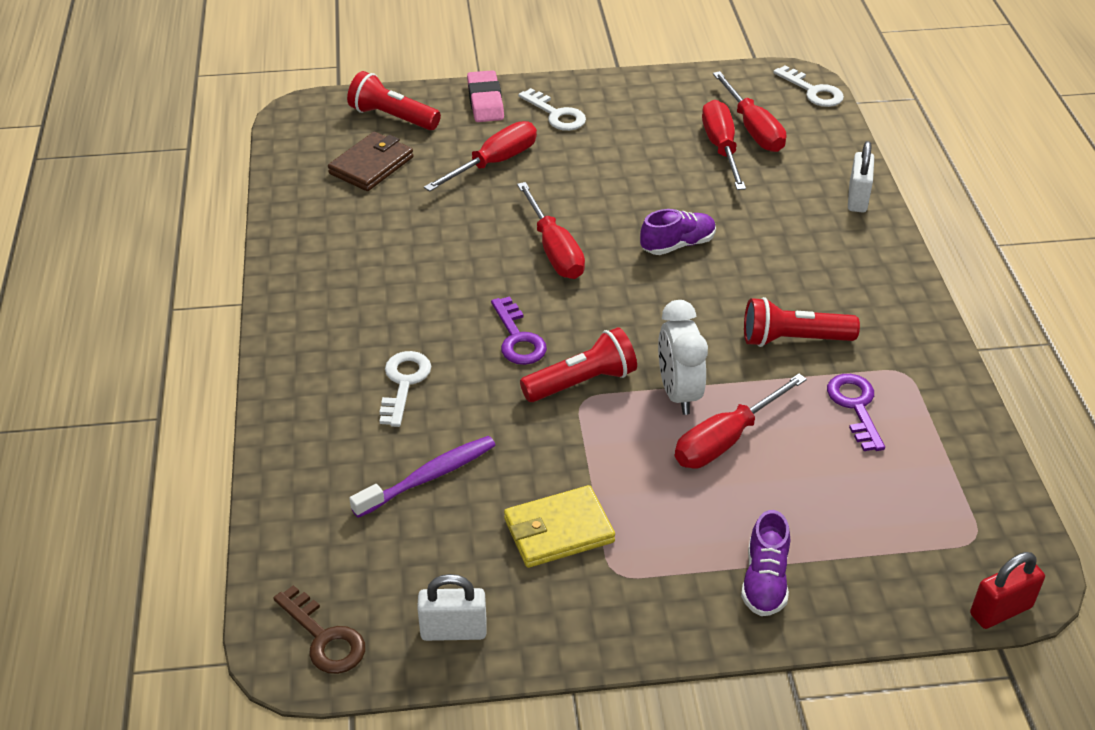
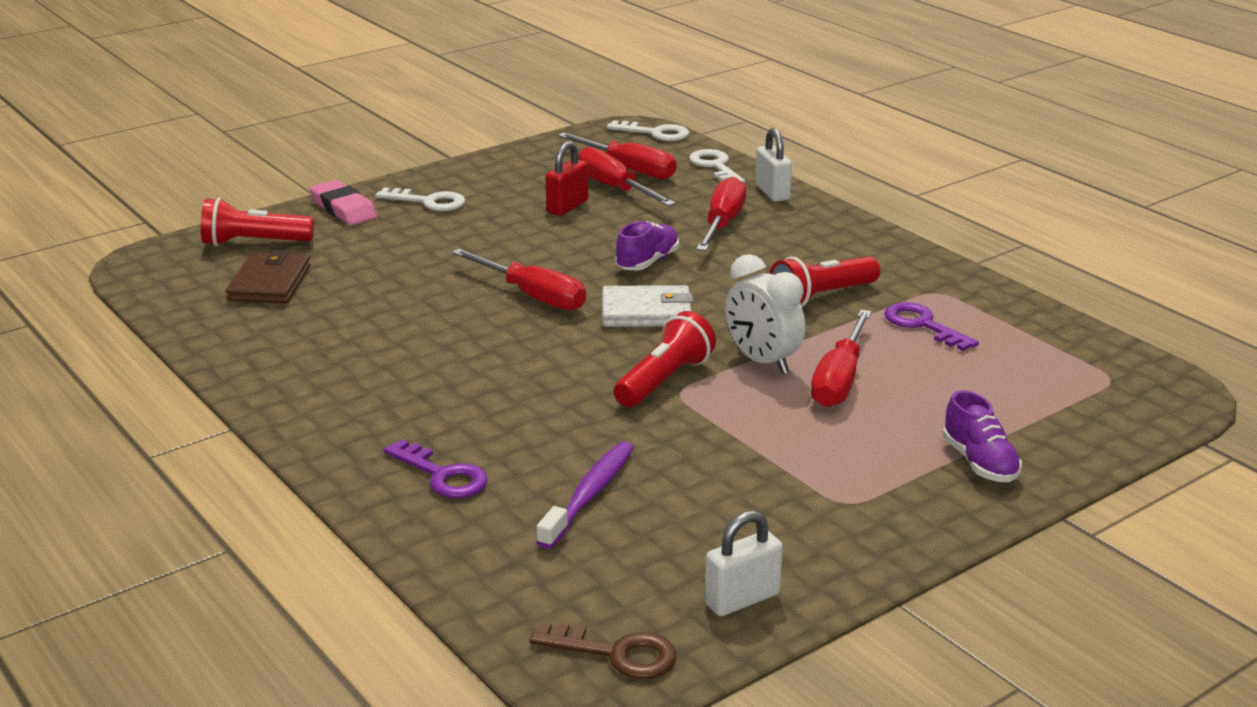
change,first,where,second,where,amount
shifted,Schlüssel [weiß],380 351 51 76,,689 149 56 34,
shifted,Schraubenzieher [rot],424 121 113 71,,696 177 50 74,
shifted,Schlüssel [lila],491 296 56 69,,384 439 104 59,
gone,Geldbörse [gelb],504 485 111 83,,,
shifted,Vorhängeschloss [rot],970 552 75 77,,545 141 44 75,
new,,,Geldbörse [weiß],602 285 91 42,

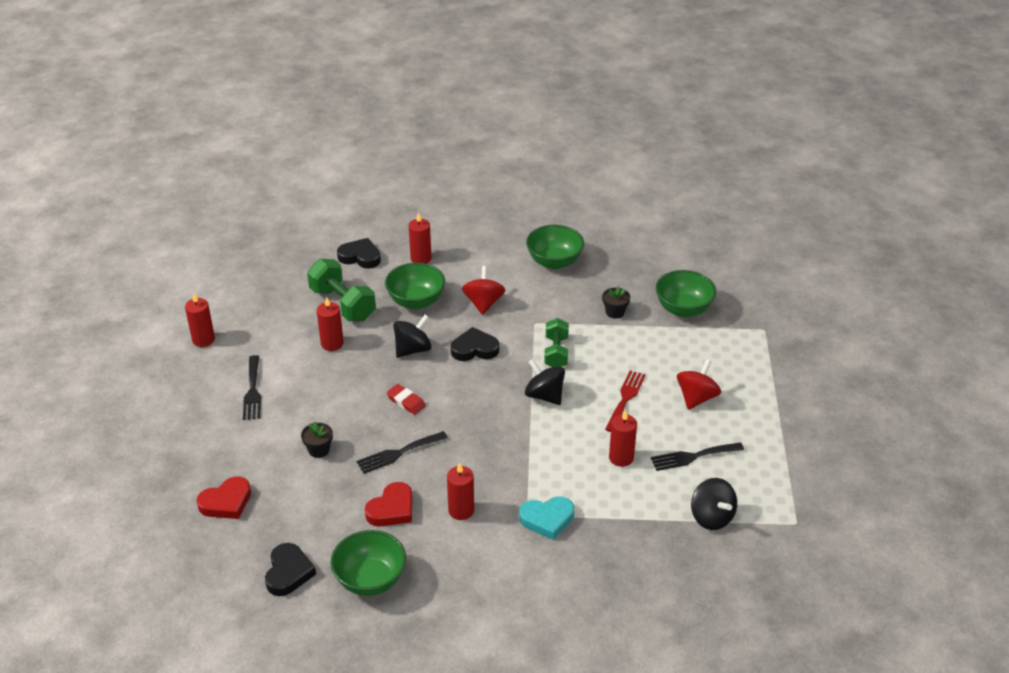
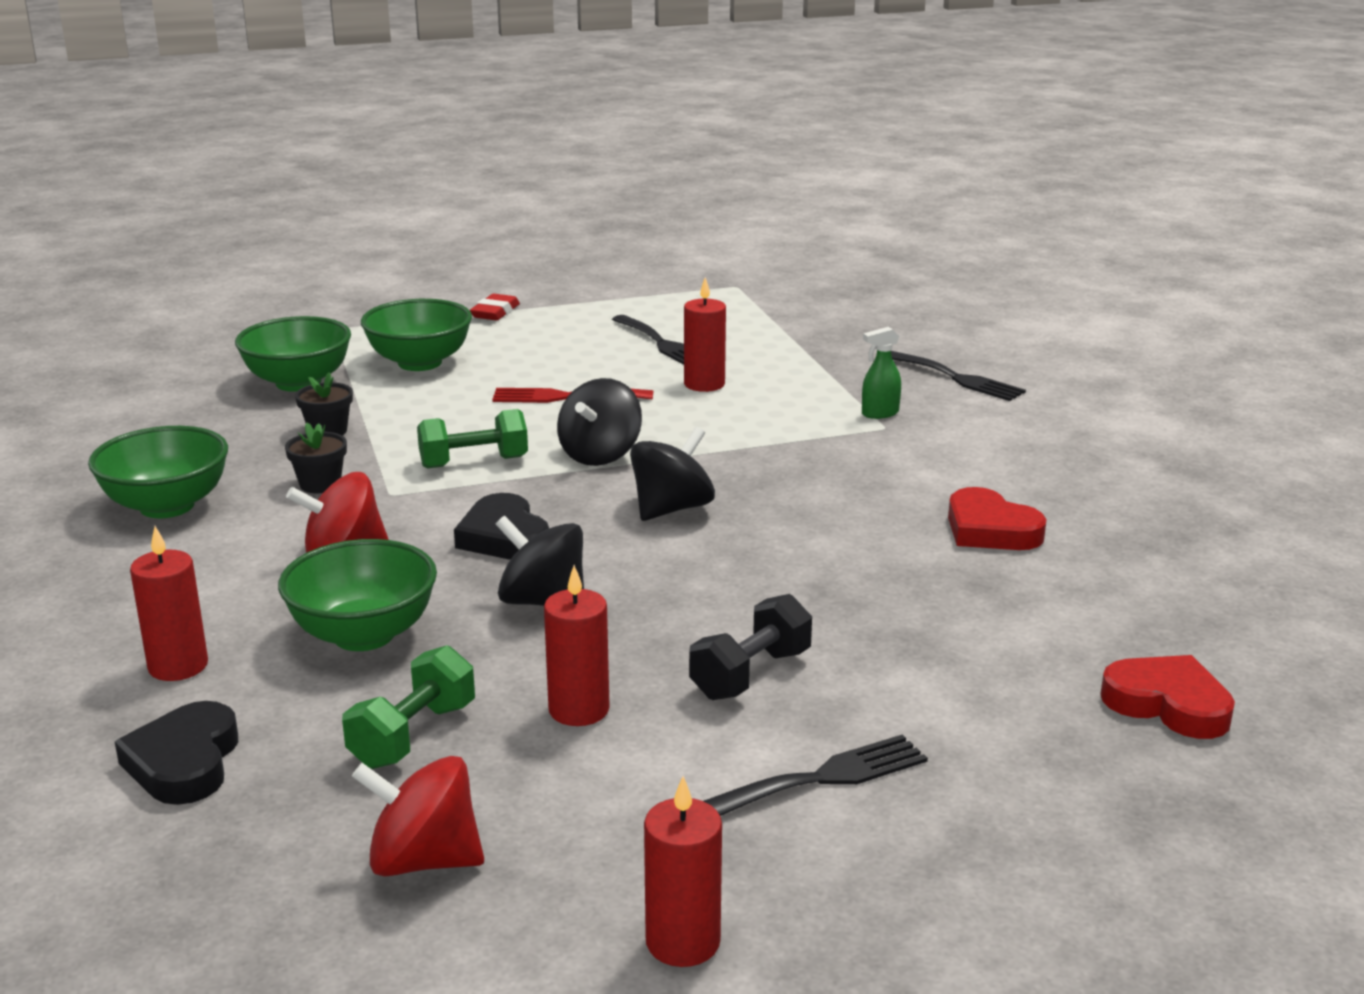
change,first,where,second,where,amount
gone,Herz [schwarz],265 543 51 53,,,
shifted,Blumentopf [schwarz],301 422 32 36,,285 422 62 71,
scaled,Hantel [grün],307 259 69 62,,342 645 133 124,x0.66
shifted,Schüssel [grün],330 530 76 66,,361 299 111 72,
shifted,Gabel [schwarz],357 431 91 43,,891 351 135 50,
rotated,Herz [rot],365 482 48 44,,948 487 99 63,150 degrees counterclockwise
shifted,Radiergummi [rot],386 384 40 31,,470 294 50 27,
gone,Kerze [rot],447 463 27 57,,,
swapped,Herz [türkis],519 496 55 44,Sprühflasche [grün],862 327 39 92,
shifted,Kreisel [rot],677 359 44 51,,352 756 132 121,
shifted,Kreisel [schwarz],691 478 46 52,,630 427 85 94,
new,,,Hantel [schwarz],689 594 123 106,

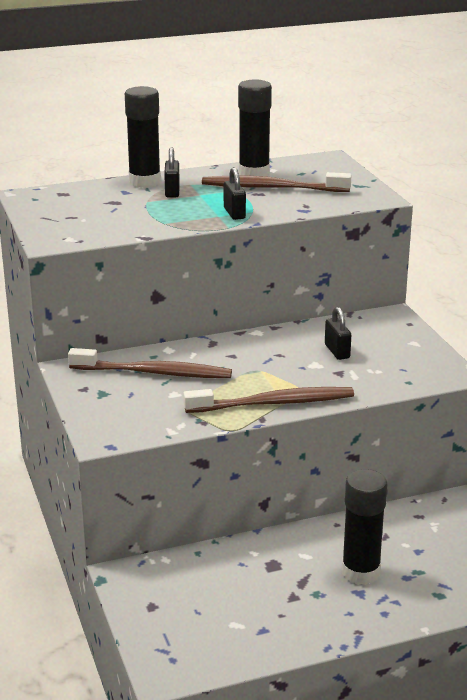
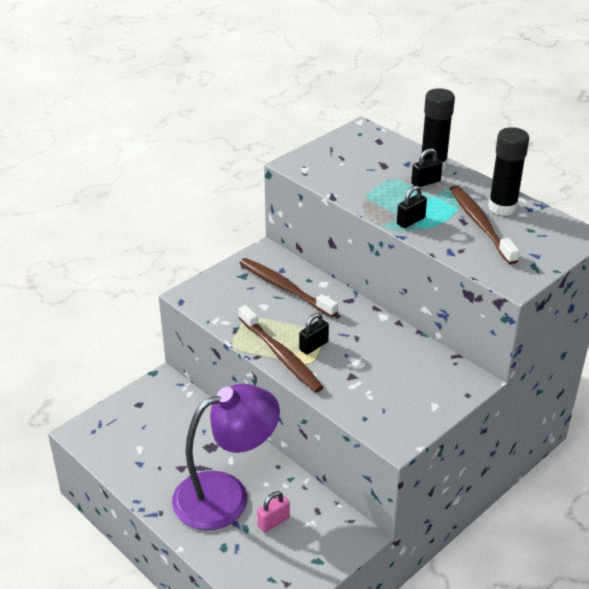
change,first,where,second,where,amount
rotated,Zahnbürste [braun],68 348 164 30,,240 258 98 59,150 degrees clockwise
shifted,Vorhängeschloss [schwarz],325 307 26 53,,299 313 30 42,
swapped,Klebestift [schwarz],342 469 46 116,Lampe [lila],172 384 108 146,
new,,,Vorhängeschloss [rosa],257 491 33 41,

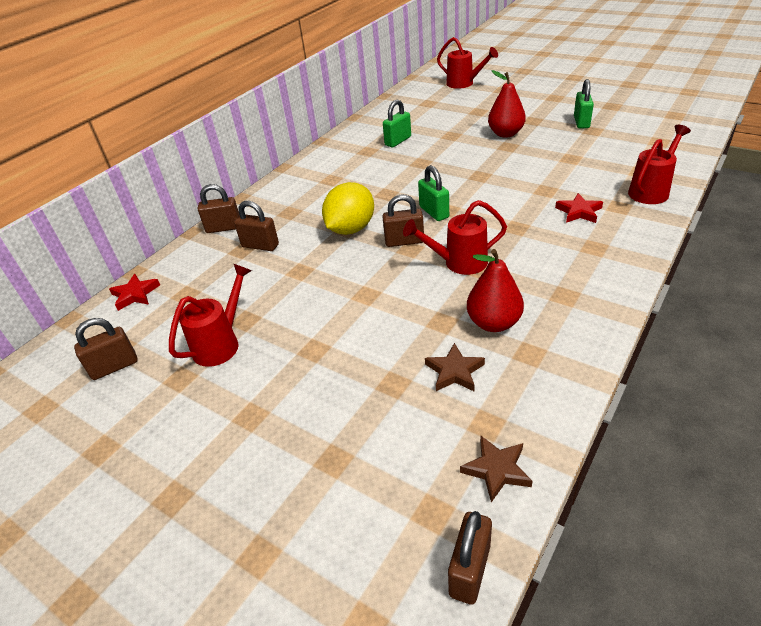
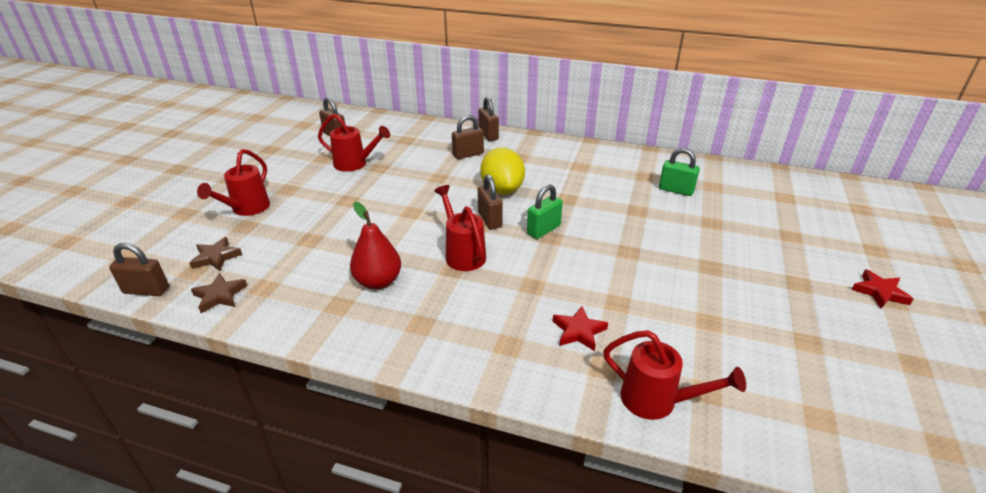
change,first,where,second,where,amount
shifted,Stern [rot],109 274 51 37,,852 269 61 39,
rotated,Vorhängeschloss [braun],234 201 45 50,,452 115 32 44,60 degrees clockwise
rotated,Zitrone [gelb],322 182 52 53,,480 148 45 46,60 degrees clockwise
shifted,Stern [braun],425 343 60 48,,189 237 53 34,
shifted,Gießkanne [rot],437 37 61 52,,197 149 73 67,
gone,Birne [rot],488 70 38 68,,,
gone,Vorhängeschloss [grün],574 79 20 50,,,

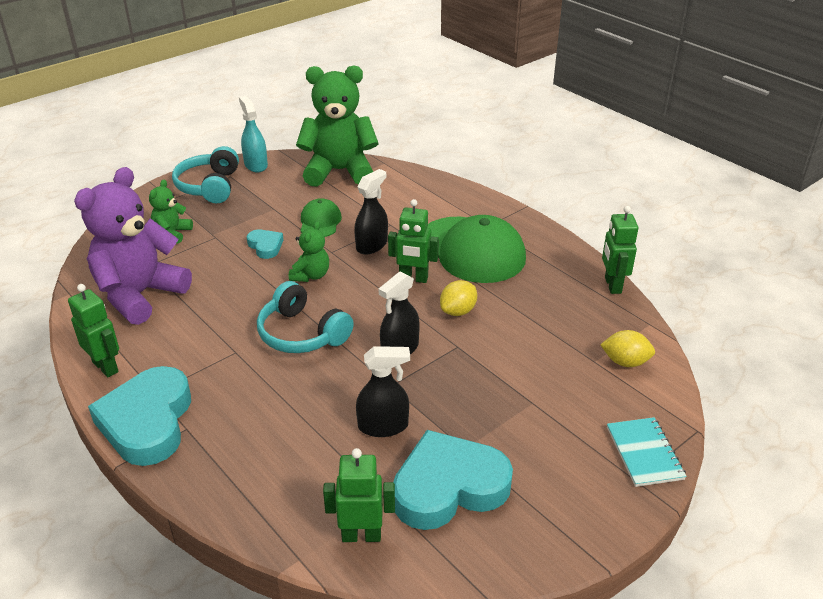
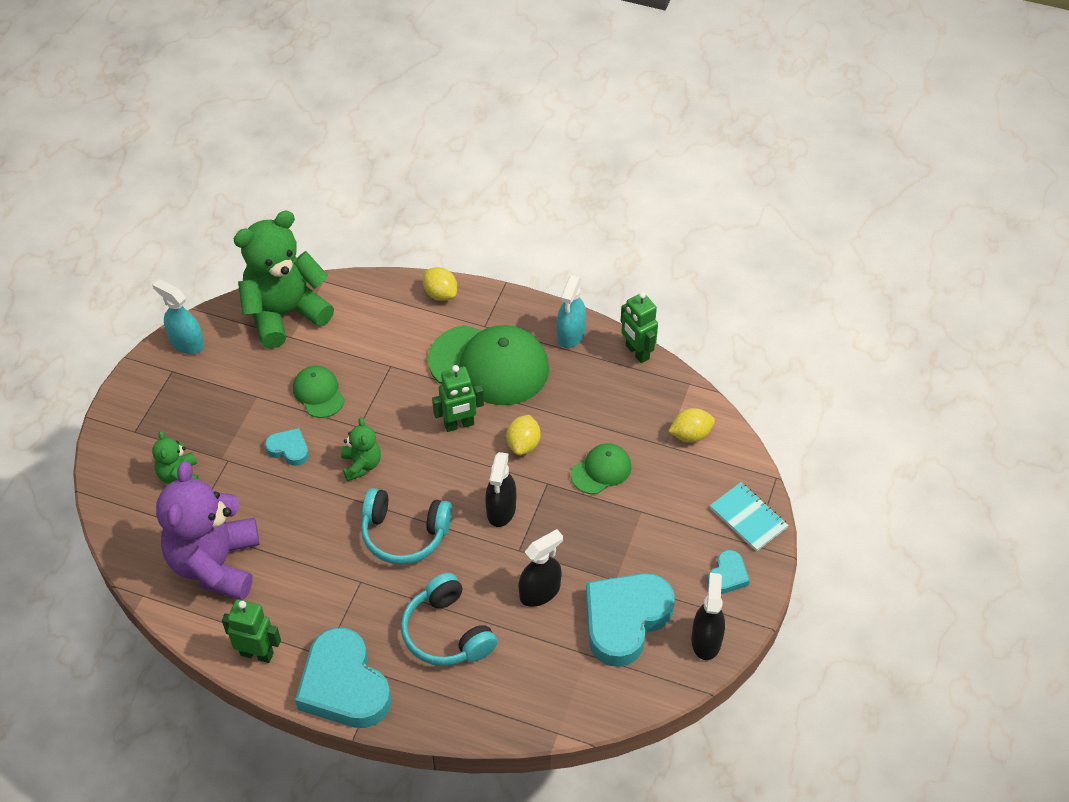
change,first,where,second,where,amount
shifted,Kopfhörer [türkis],172 146 67 57,,401 573 96 93,
gone,Roboter [grün],323 448 72 94,,,
shifted,Sprühflasche [schwarz],354 169 34 85,,692 573 33 87,
new,,,Zitrone [gelb],423 267 34 34,
new,,,Sprühflasche [türkis],557 275 29 73,
new,,,Kappe [grün],571 443 60 51,
new,,,Herz [türkis],707 550 43 44,

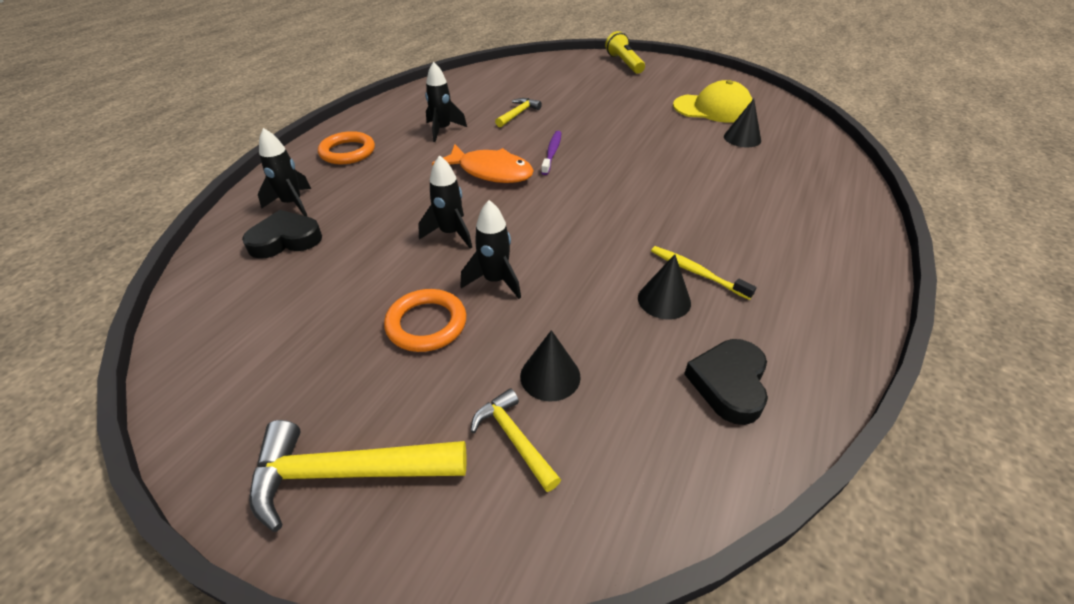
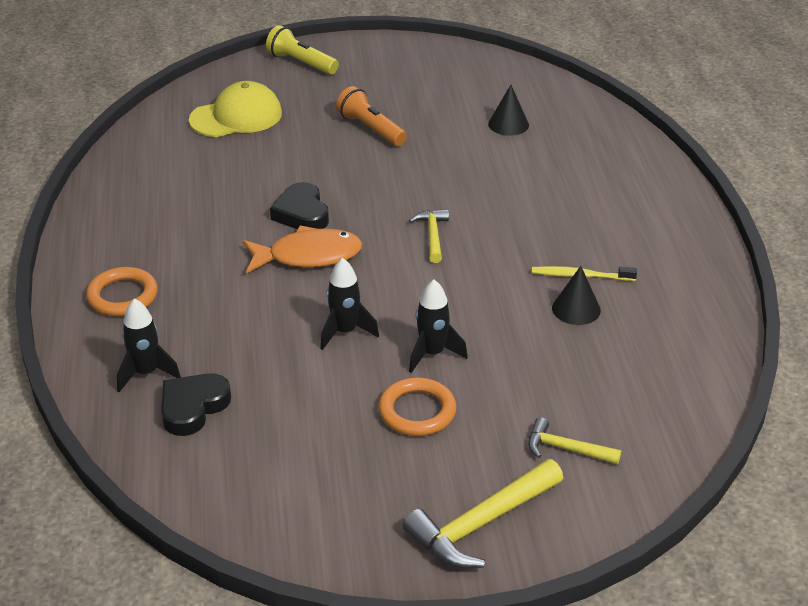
change,first,where,second,where,amount
gone,Rakete [schwarz],425 62 42 80,,,
shifted,Hammer [gelb],495 98 47 29,,409 209 40 54,
gone,Kegel [schwarz],520 330 61 72,,,
gone,Zahnbürste [lila],541 131 21 44,,,
shifted,Kappe [gelb],673 80 79 43,,189 81 93 56,
shifted,Herz [schwarz],684 339 84 86,,270 182 59 47,
new,,,Taschenlampe [orange],336 86 71 60,

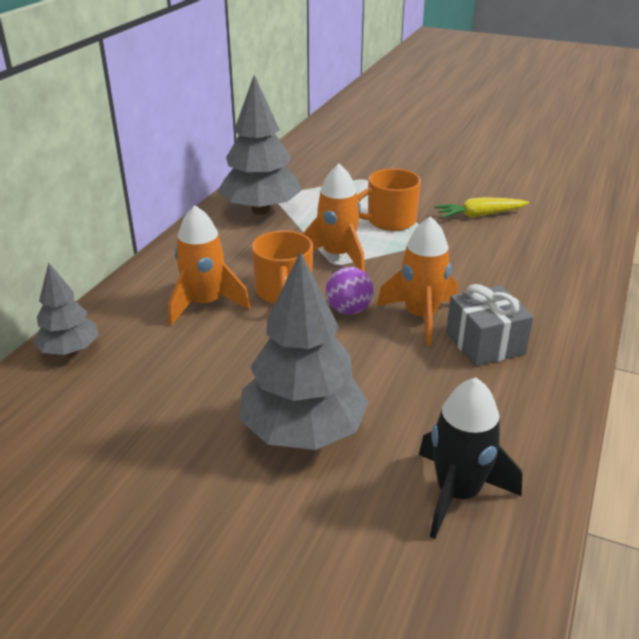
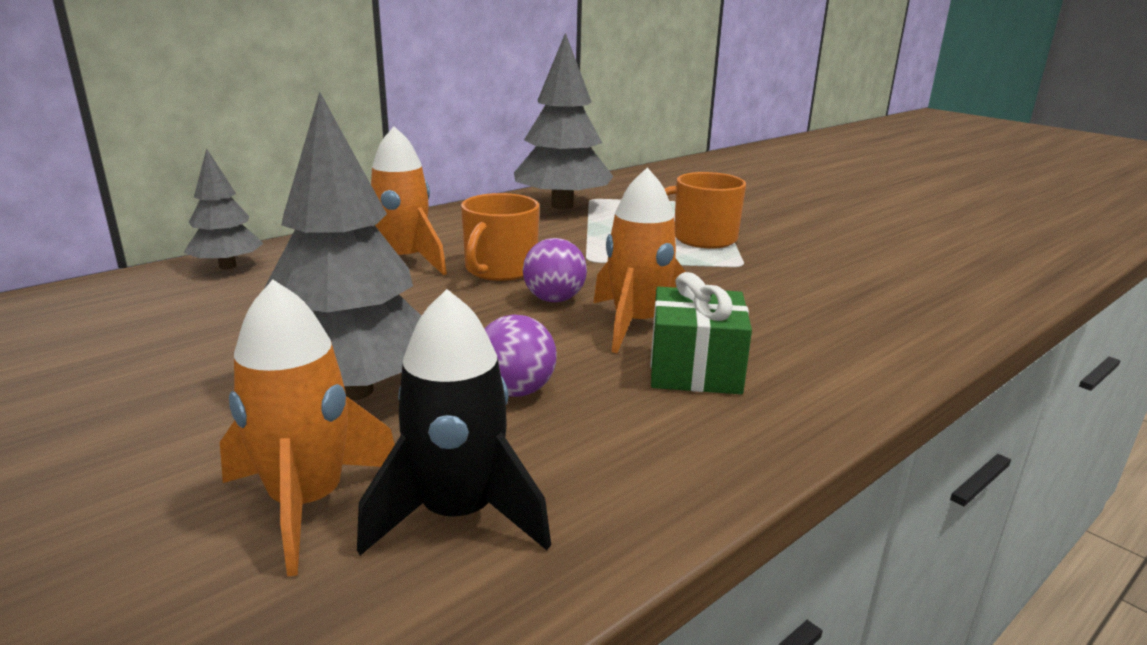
change,first,where,second,where,amount
shifted,Rakete [orange],303 164 62 108,,220 280 175 296,
gone,Karotte [gelb],434 197 95 21,,,
repainted,Geschenk [grau],446 284 88 82,Geschenk [grün],650 272 102 122,
new,,,Ball [lila],485 314 72 83,

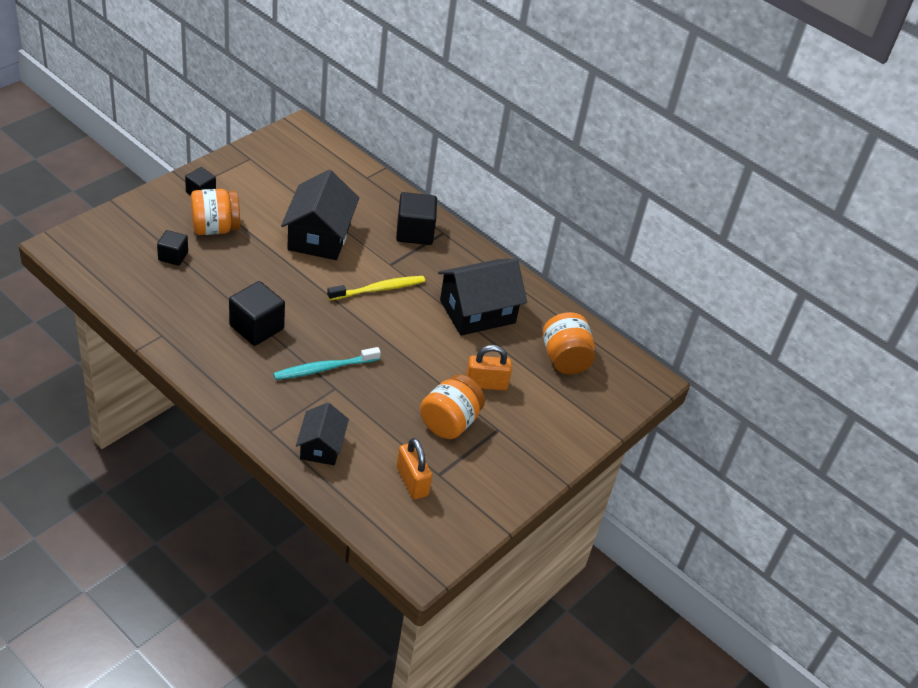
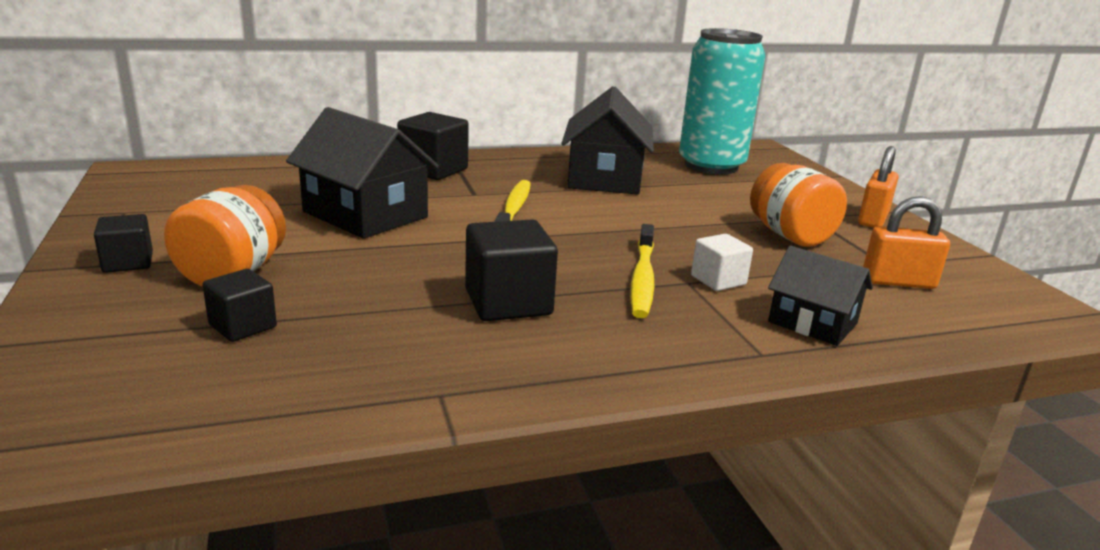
change,first,where,second,where,amount
repainted,Zahnbürste [türkis],273 347 108 33,Zahnbürste [gelb],630 224 24 94,
shifted,Vorhängeschloss [orange],466 345 46 45,,858 146 41 82,
swapped,Einmachglas [orange],543 312 52 62,Dose [türkis],679 28 86 147,
new,,,Kubus [weiß],691 234 62 57,

